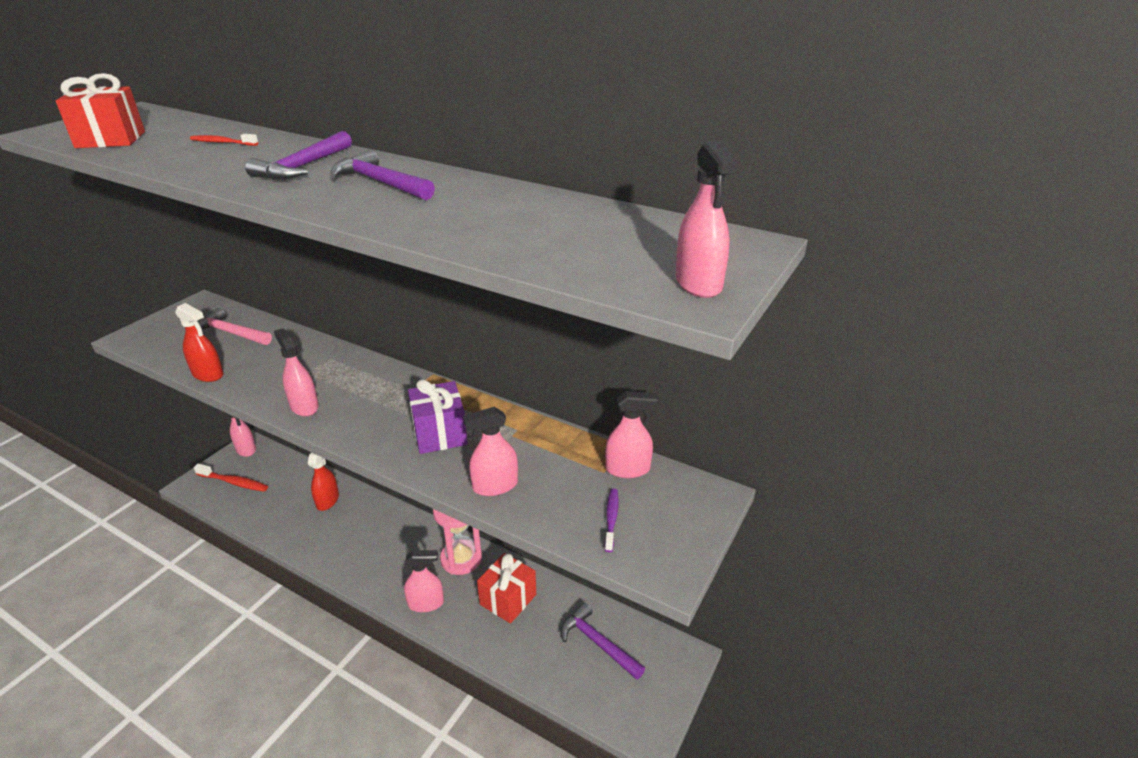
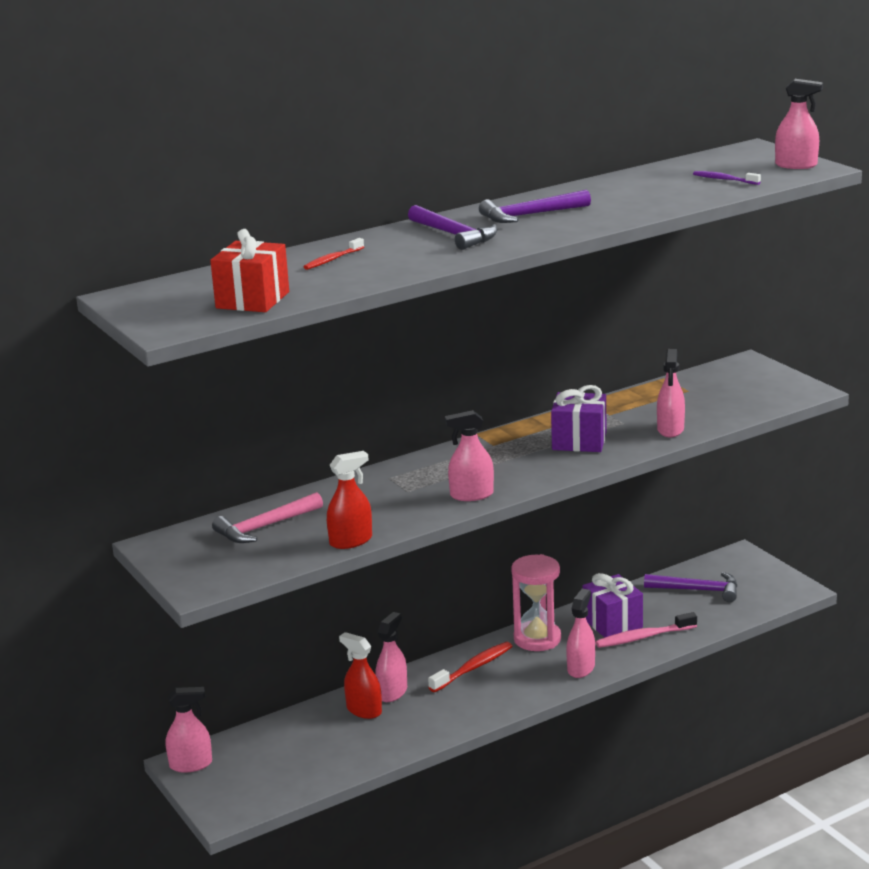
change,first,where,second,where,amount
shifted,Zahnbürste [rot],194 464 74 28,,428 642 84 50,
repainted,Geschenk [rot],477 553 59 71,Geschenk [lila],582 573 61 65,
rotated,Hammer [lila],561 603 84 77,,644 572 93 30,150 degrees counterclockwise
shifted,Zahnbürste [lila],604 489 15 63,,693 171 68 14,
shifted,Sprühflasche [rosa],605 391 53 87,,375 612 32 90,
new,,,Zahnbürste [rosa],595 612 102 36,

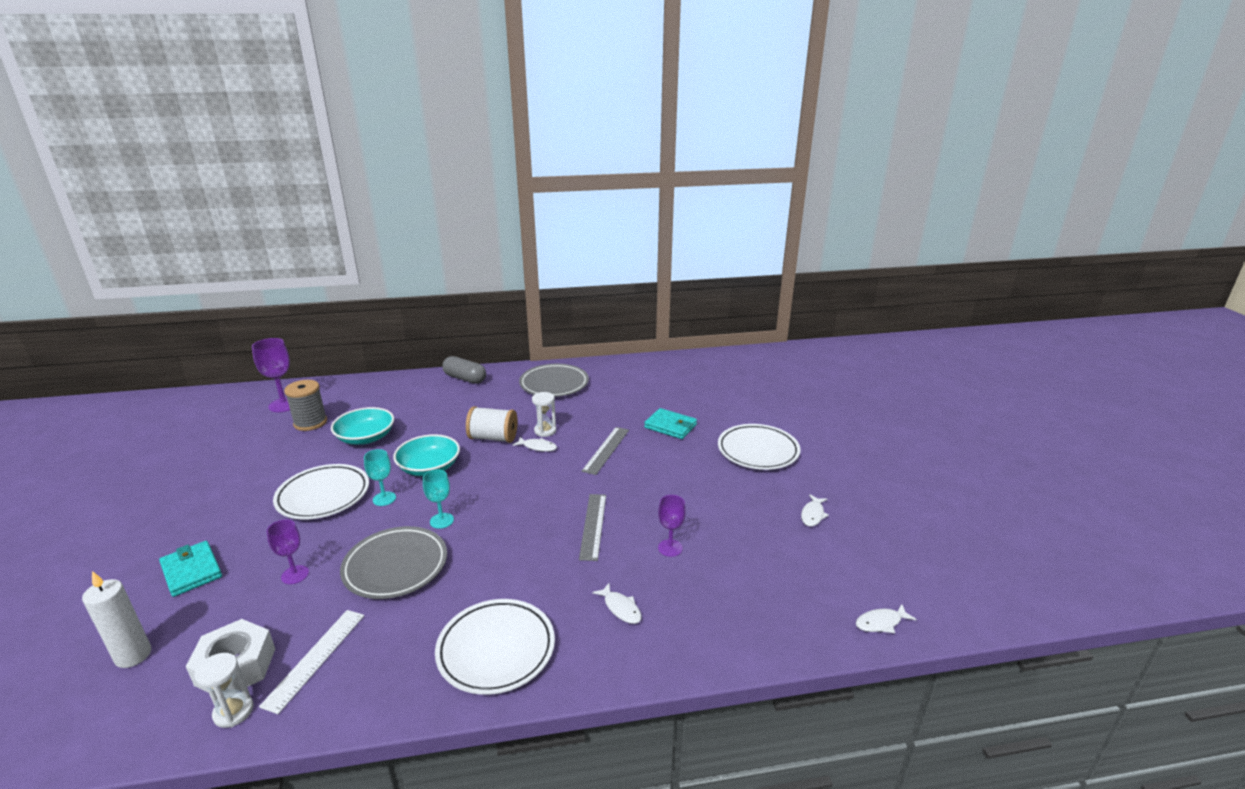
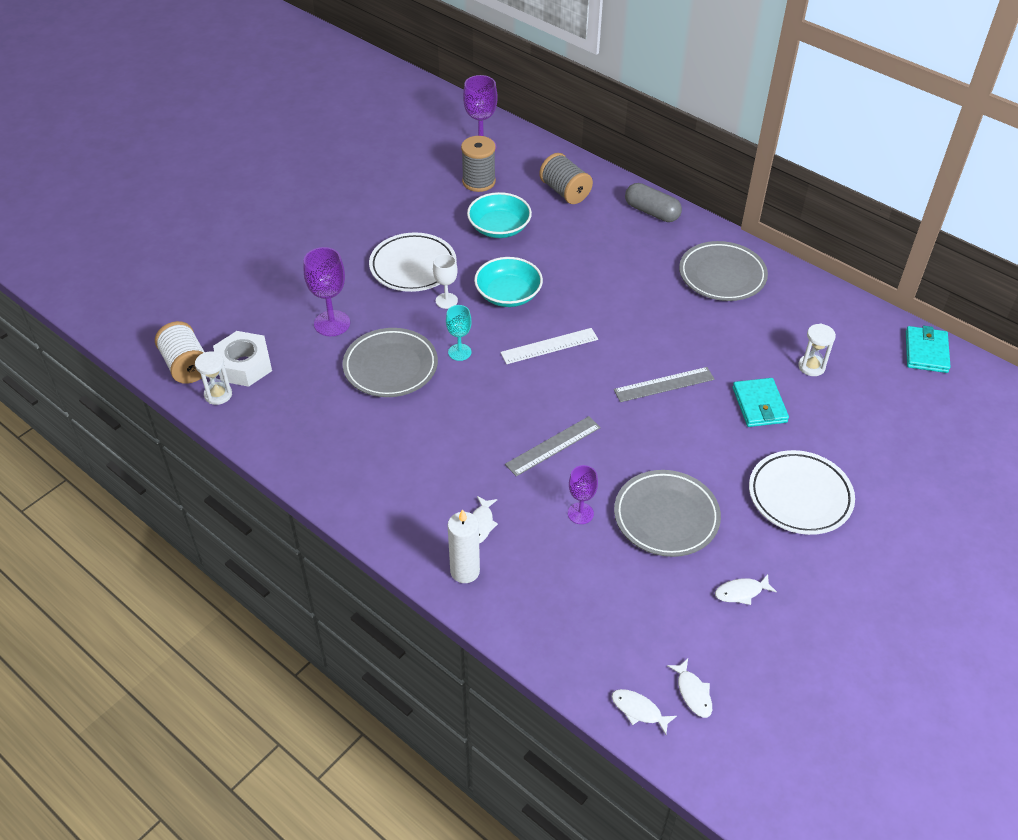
change,first,where,second,where,amount
shifted,Kerze [weiß],82 571 69 97,,448 509 32 74,
shifted,Geldbörse [türkis],159 541 63 56,,906 326 45 47,
shifted,Lineal [weiß],259 610 105 104,,500 328 98 36,
scaled,Kelch [lila],267 519 42 65,,304 247 46 89,x1.59
repainted,Kelch [türkis],364 449 32 57,Kelch [weiß],433 254 25 55,
gone,Teller [weiß],435 599 120 96,,,
rotated,Kapsel [grau],442 356 44 28,,625 183 57 39,45 degrees counterclockwise
shifted,Garnrolle [weiß],466 406 52 37,,155 321 49 63,
shifted,Fisch [weiß],513 437 44 15,,667 659 45 59,
shifted,Sanduhr [weiß],532 392 24 45,,798 323 38 53,
new,,,Garnrolle [grau],539 153 54 51,
new,,,Teller [grau],614 470 107 87,

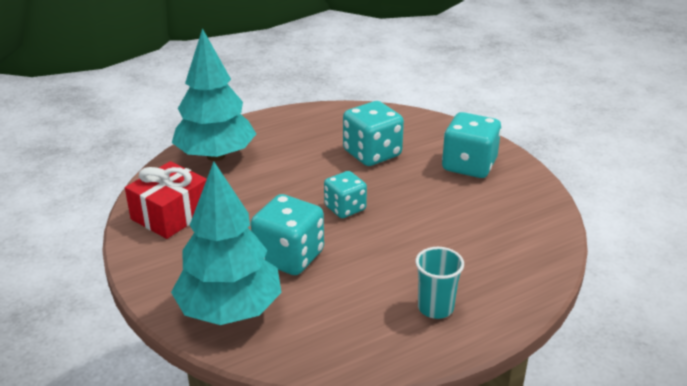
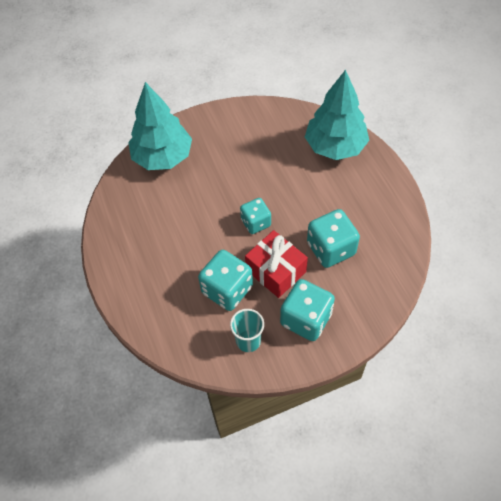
change,first,where,second,where,amount
shifted,Geschenk [rot],125 161 82 78,,245 230 63 68,
shifted,Spielwürfel [türkis],251 194 73 81,,198 250 55 61,
shifted,Becher [türkis],415 247 49 72,,230 309 34 43,

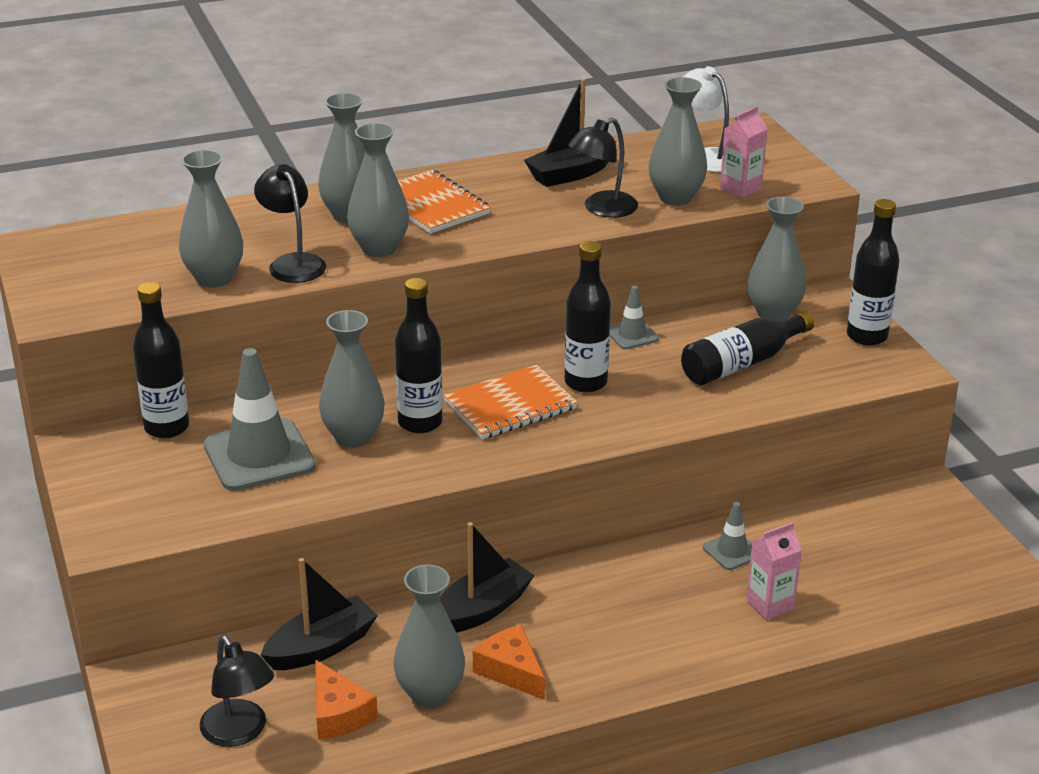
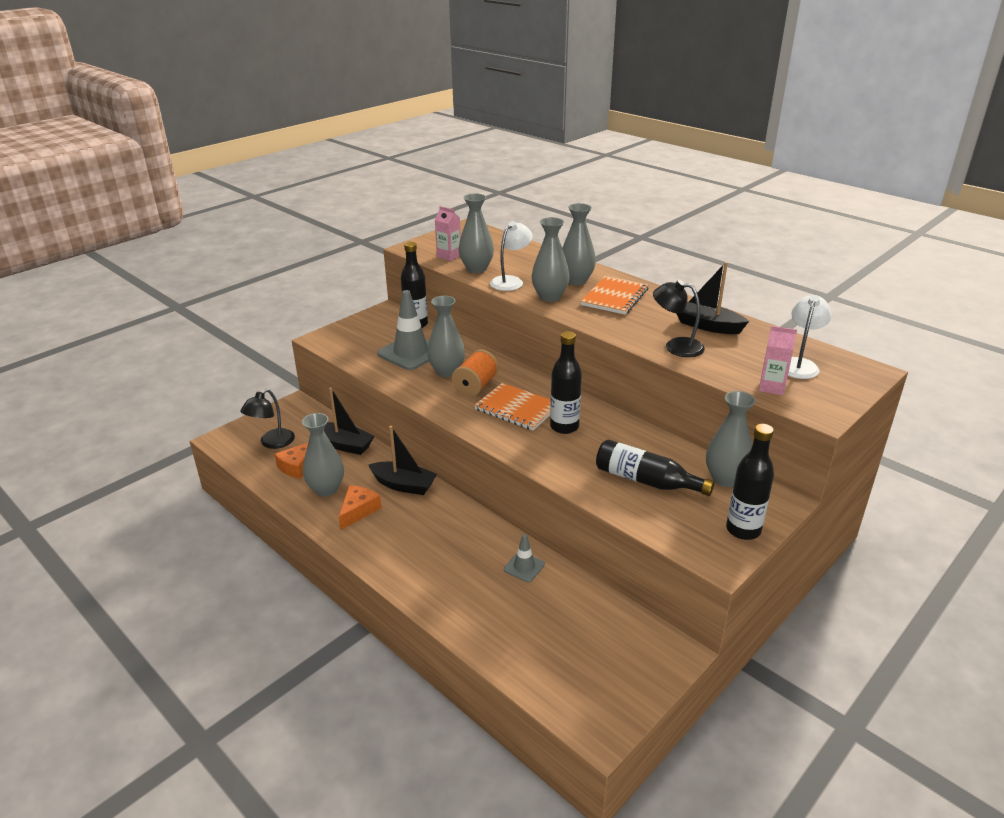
change,first,where,second,where,amount
repainted,Lampe [schwarz],254 164 72 119,Lampe [weiß],490 221 42 70,
swapped,Flasche [schwarz],395 278 48 155,Garnrolle [orange],452 349 47 48,
gone,Leitkegel [grau],610 286 49 63,,,
gone,Vase [grau],649 77 58 129,,,
shifted,Getränkekarton [rosa],746 522 56 98,,435 206 26 55,

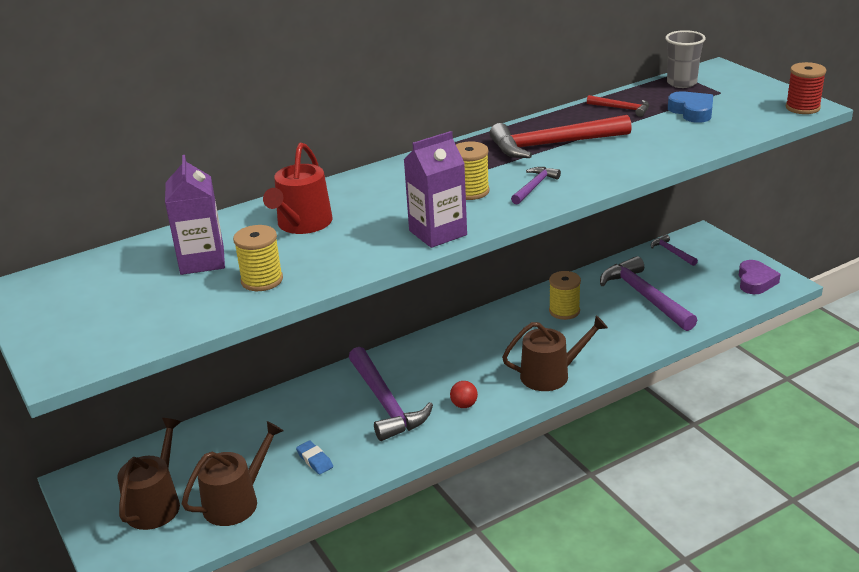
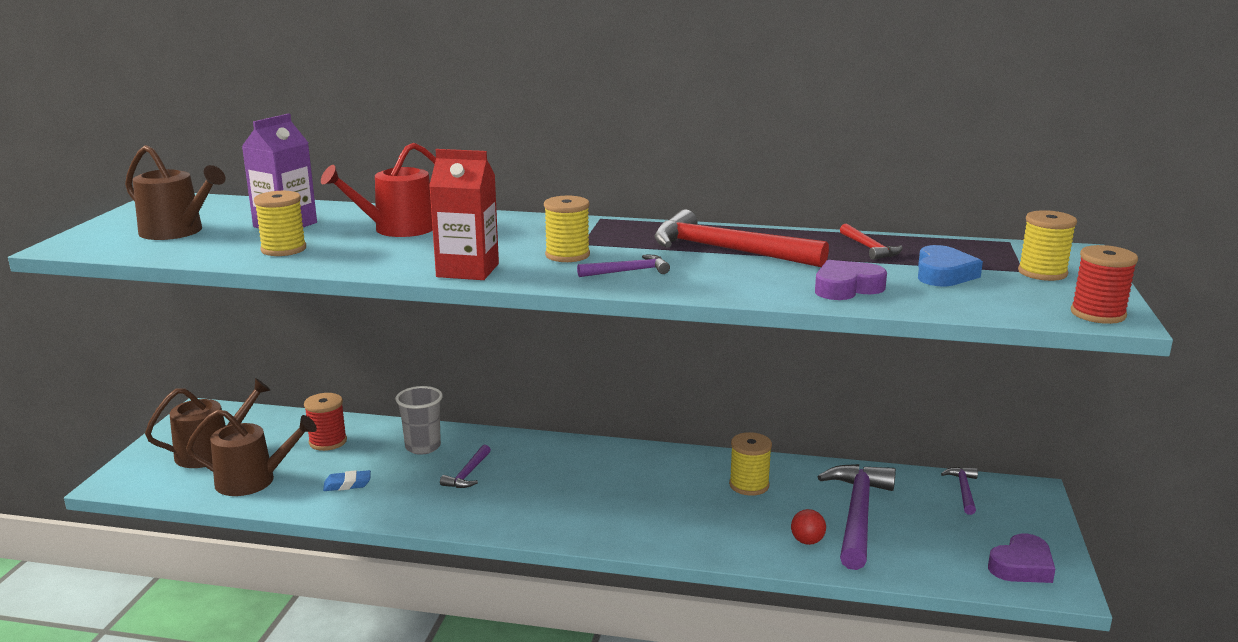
change,first,where,second,where,amount
rotated,Radiergummi [blau],296 441 37 34,,323 470 48 21,75 degrees clockwise
scaled,Hammer [lila],349 347 84 94,,440 445 51 43,x0.48
repainted,Getränkekarton [lila],404 131 63 117,Getränkekarton [rot],429 149 70 131,
shifted,Ball [rot],450 381 28 27,,791 509 35 36,
shifted,Gießkanne [braun],502 315 106 76,,125 145 101 95,
shifted,Becher [grau],665 30 41 58,,395 386 48 69,
new,,,Garnrolle [rot],304 393 43 58,
new,,,Herz [lila],815 260 72 40,
new,,,Garnrolle [gelb],1018 210 59 71,

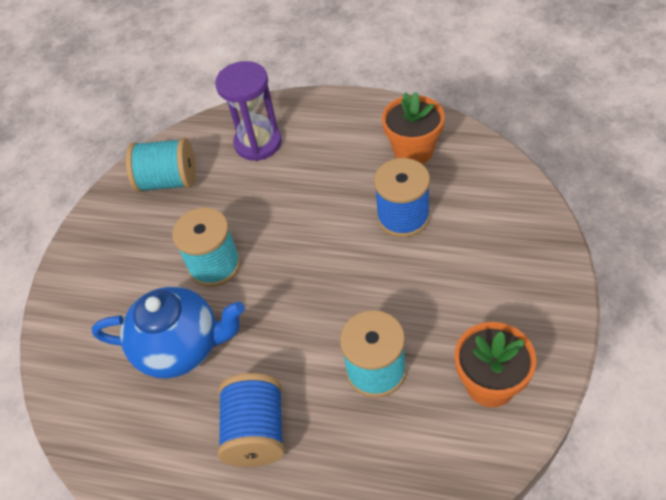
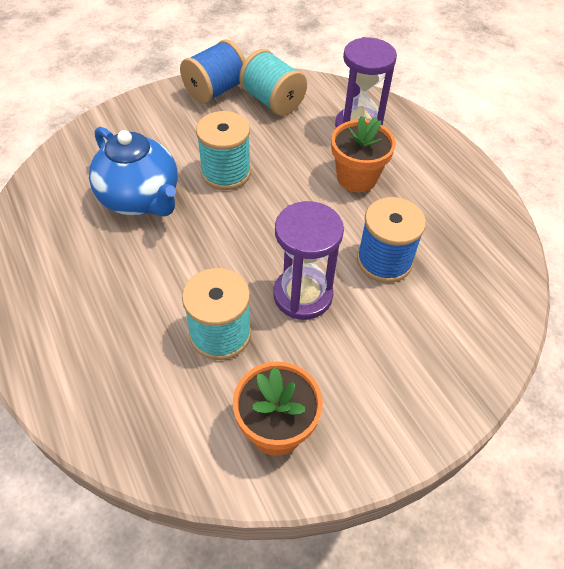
change,first,where,second,where,amount
shifted,Garnrolle [blau],218 373 67 94,,180 39 66 65,
shifted,Blumentopf [orange],382 92 63 72,,331 116 65 76,
new,,,Sanduhr [lila],273 201 71 119,

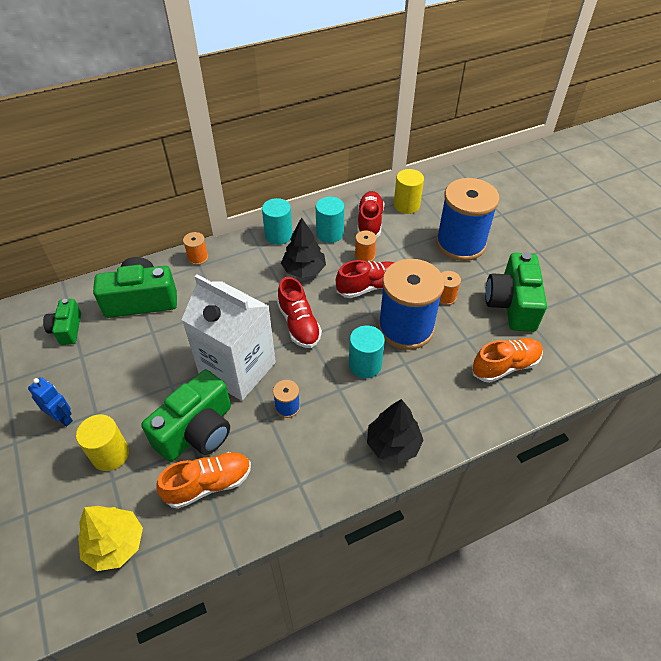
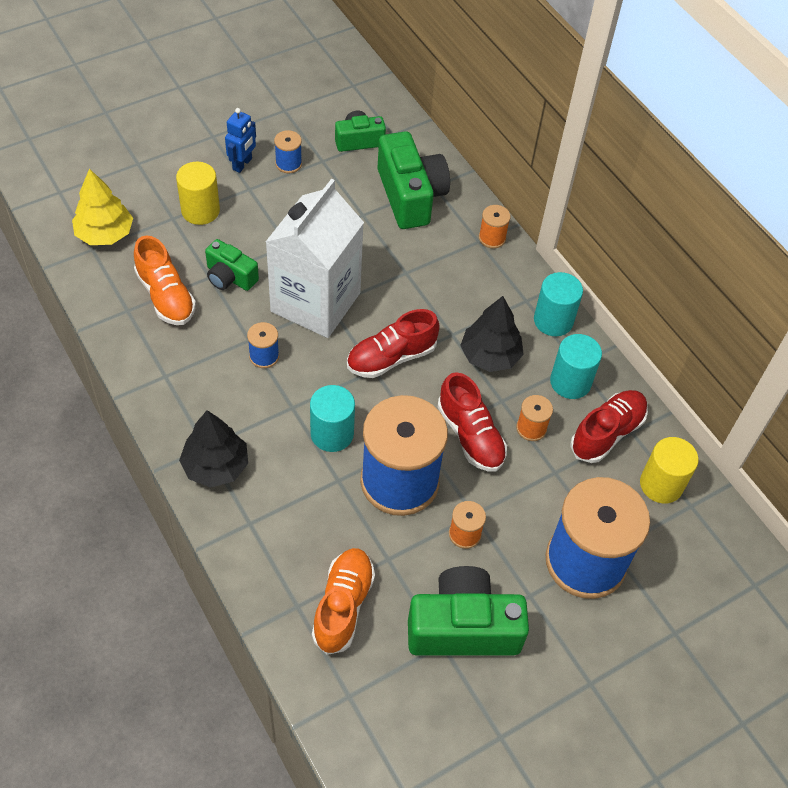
change,first,where,second,where,amount
scaled,Kamera [grün],141 370 90 92,,205 239 54 52,x0.57
rotated,Schuh [rot],357 191 27 47,,570 390 78 73,45 degrees counterclockwise
rotated,Schuh [orange],472 338 71 45,,312 548 63 107,135 degrees counterclockwise
new,,,Garnrolle [blau],274 130 28 43,

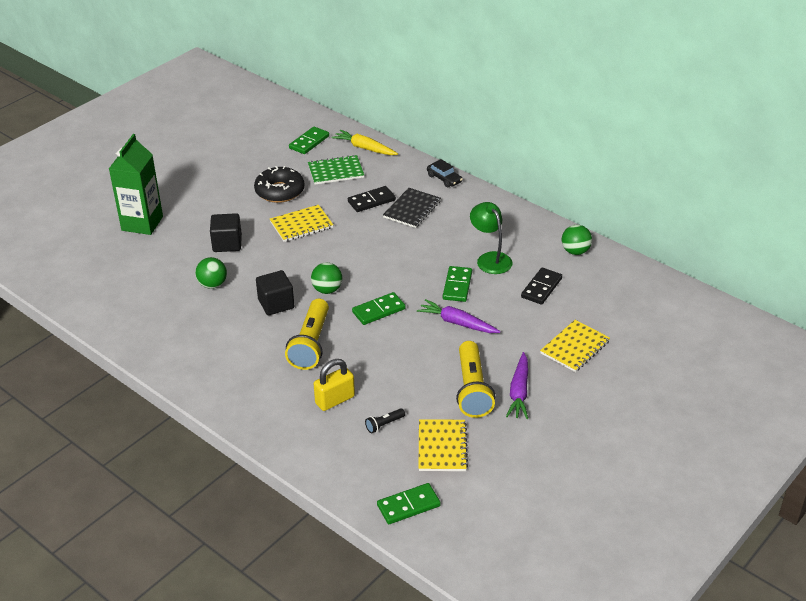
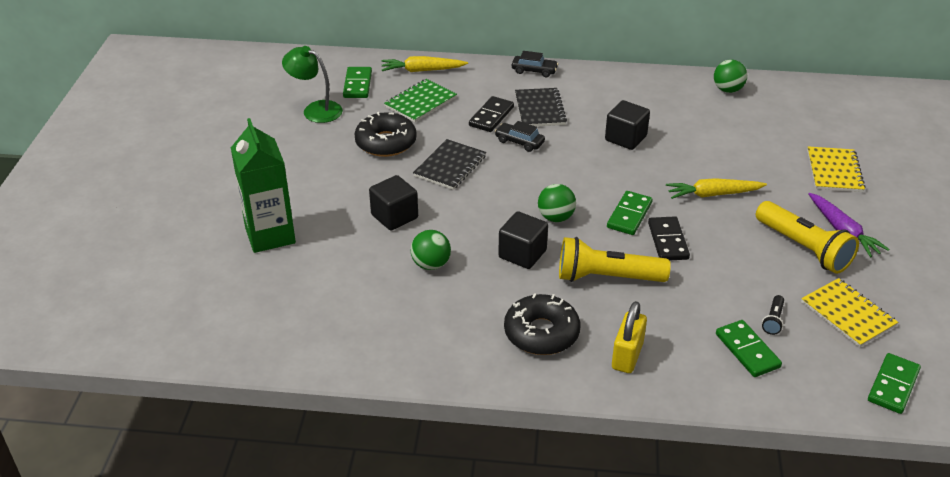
change,first,where,second,where,amount
repainted,Notizbuch [gelb],270 205 63 37,Notizbuch [schwarz],413 139 73 51,
rotated,Taschenlampe [gelb],285 299 44 71,,559 237 112 45,120 degrees clockwise
shifted,Vorhängeschloss [gelb],314 359 41 52,,612 301 35 72,
repainted,Karotte [lila],417 299 83 34,Karotte [gelb],666 178 101 21,
shifted,Dominostein [grün],443 266 29 36,,716 320 66 57,
shifted,Lampe [grün],470 202 43 72,,282 46 61 77,
shifted,Dominostein [schwarz],521 268 41 37,,648 216 42 44,
new,,,Auto [schwarz],495 121 50 31,
new,,,Donut [schwarz],504 293 77 62,
new,,,Kubus [schwarz],605 100 45 50,

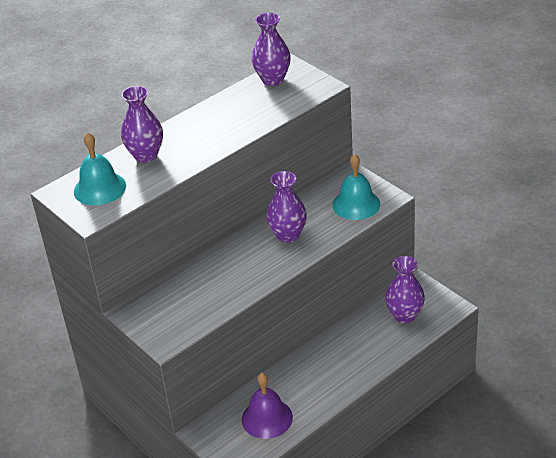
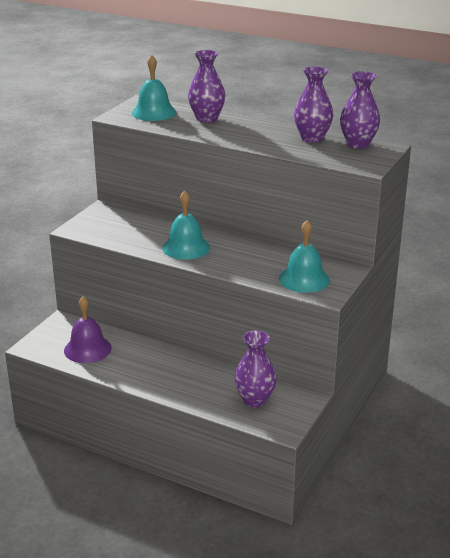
change,first,where,second,where,amount
shifted,Vase [lila],266 171 41 72,,294 67 39 76,
new,,,Glocke [türkis],162 191 48 69,

